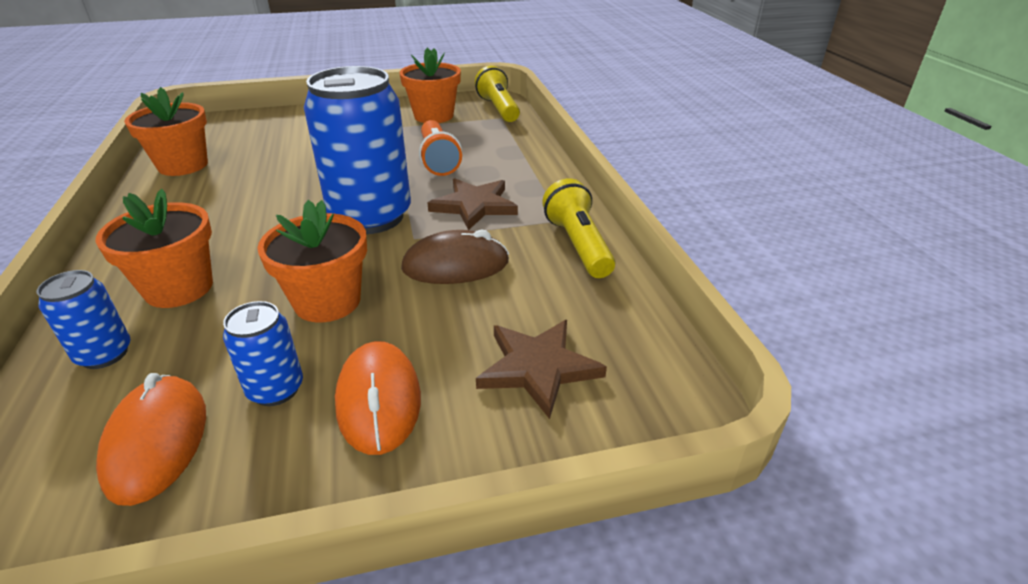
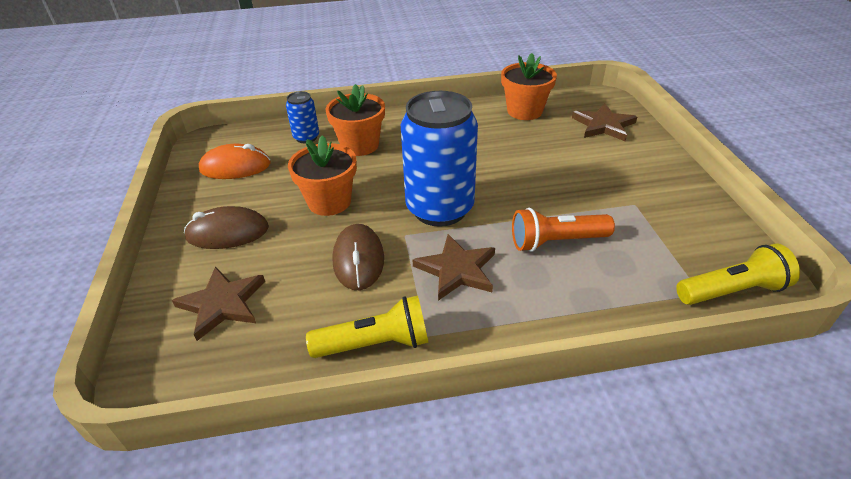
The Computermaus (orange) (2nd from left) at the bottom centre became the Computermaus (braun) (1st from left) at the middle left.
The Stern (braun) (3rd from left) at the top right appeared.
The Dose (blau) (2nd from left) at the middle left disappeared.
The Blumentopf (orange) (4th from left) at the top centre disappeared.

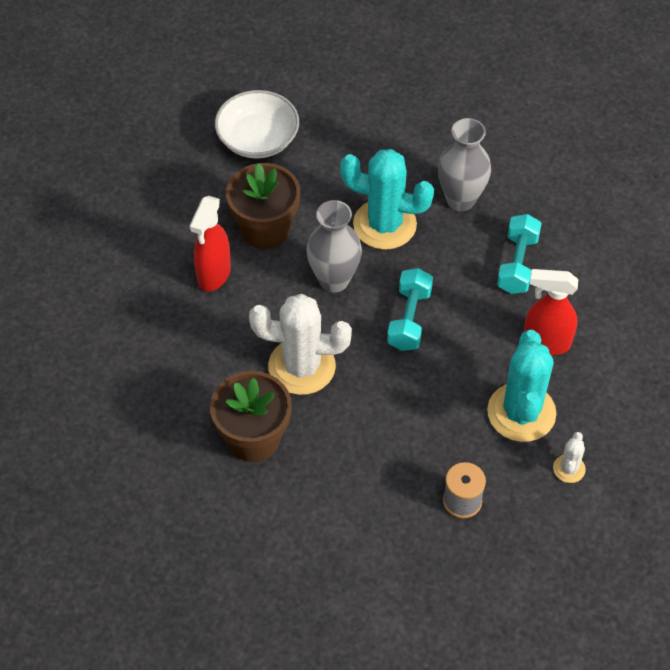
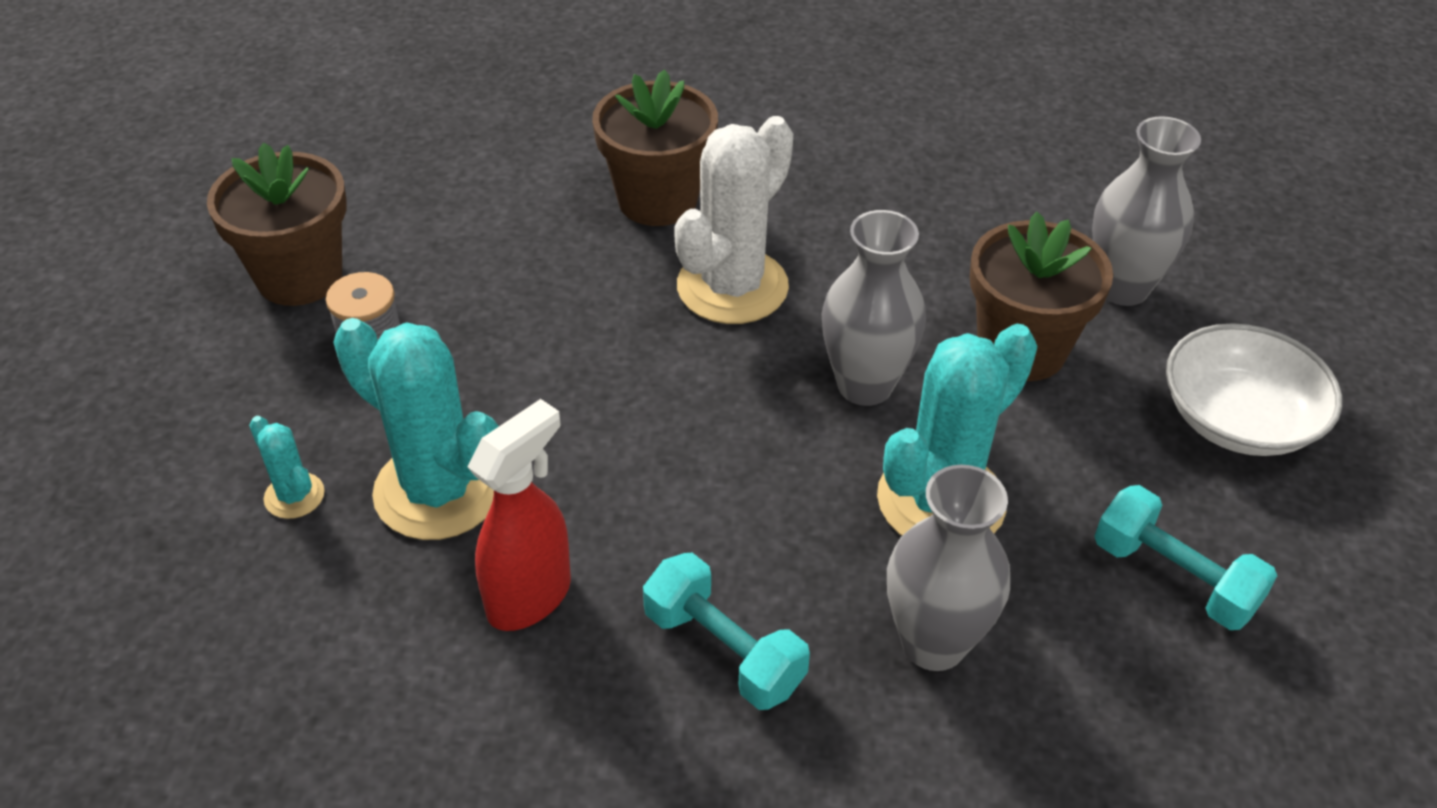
The Blumentopf (braun) (1st from left) at the top left appeared.
The Kaktus (weiß) (2nd from left) at the bottom right became the Kaktus (türkis) (1st from left) at the middle left.
The Vase (grau) (3rd from left) at the top right appeared.
The Hantel (türkis) (1st from left in the first image) moved from the centre to the bottom right.
The Sprühflasche (rot) (1st from left) at the middle left disappeared.

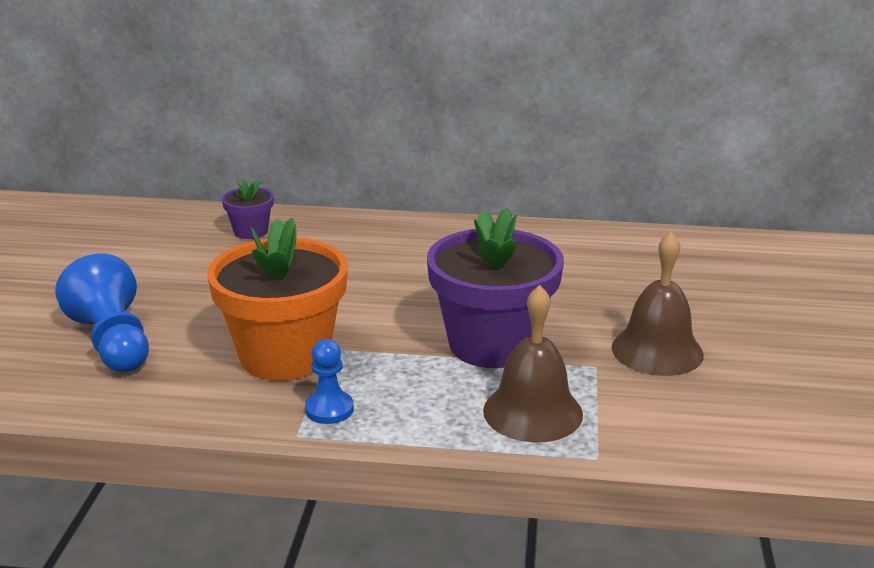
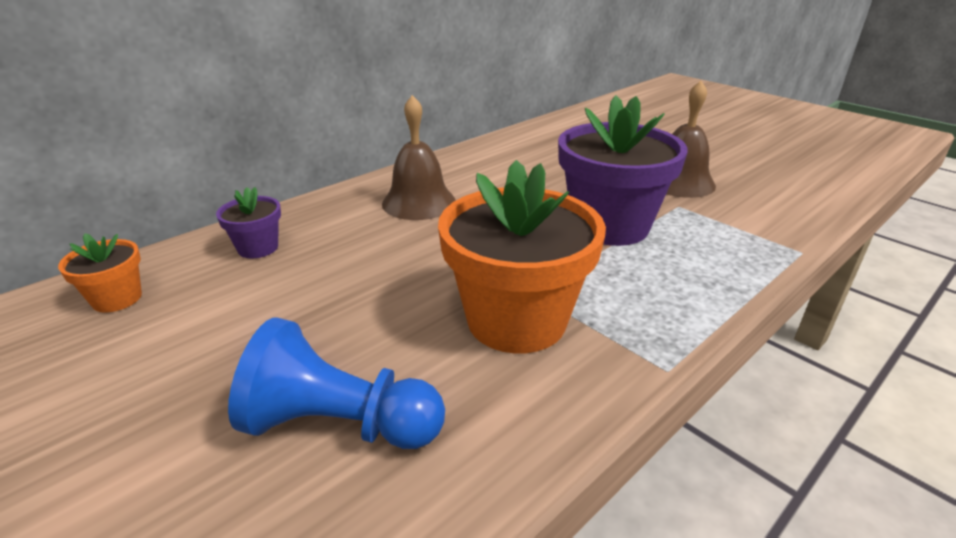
The Blumentopf (orange) (1st from left) at the middle left appeared.
The Glocke (braun) (1st from left) moved from the centre to the top centre.
The Bauer (blau) (2nd from left) at the bottom centre disappeared.

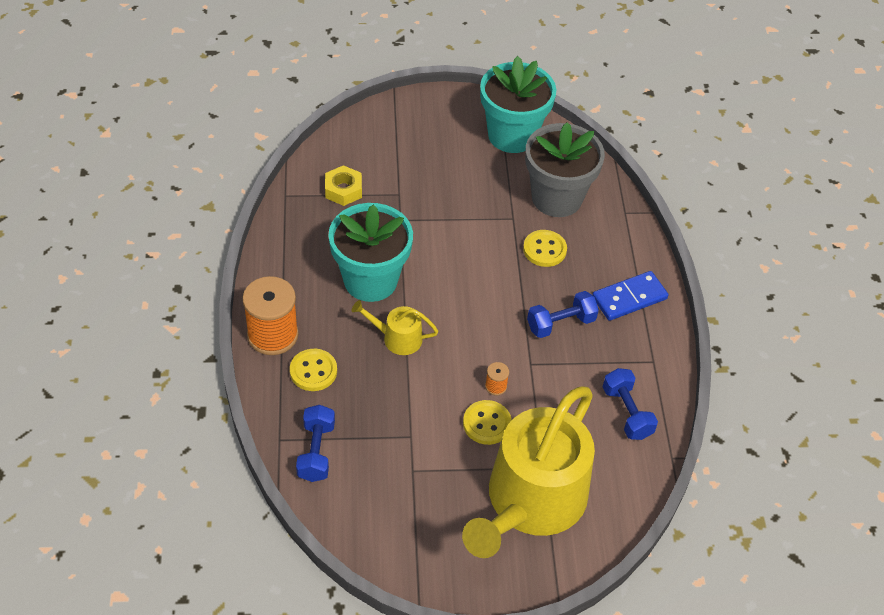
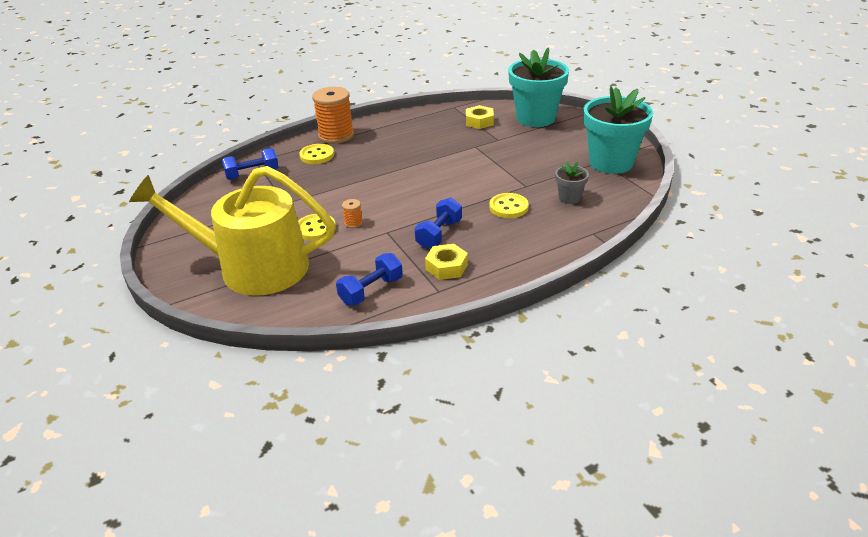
The Hantel (blau) (2nd from left in the first image) at the centre turned 75 degrees clockwise.
The Sechskantmutter (gelb) (1st from left) at the centre appeared.
The Blumentopf (türkis) (1st from left) moved from the centre to the top centre.
The Blumentopf (grau) at the top centre changed to 0.47 times the size.
The Gießkanne (gelb) (1st from left) at the centre disappeared.
The Dominostein (blau) at the middle right disappeared.

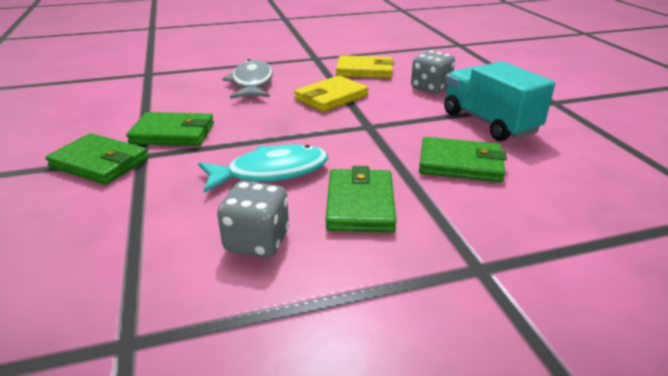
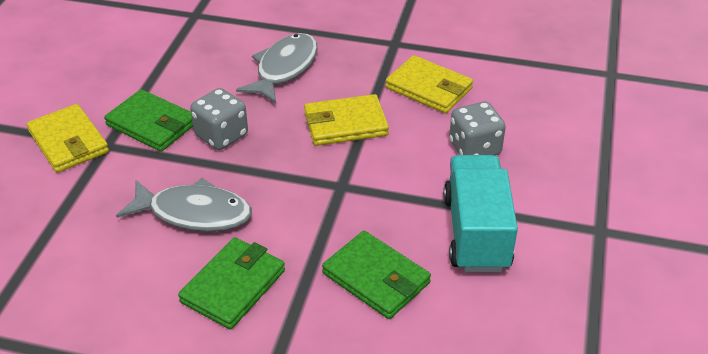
The Geldbörse (grün) (1st from left) at the middle left became the Geldbörse (gelb) (1st from left) at the middle left.
The Fisch (türkis) at the centre became the Fisch (grau) (1st from left) at the middle left.
The Spielwürfel (grau) (1st from left) moved from the centre to the middle left.

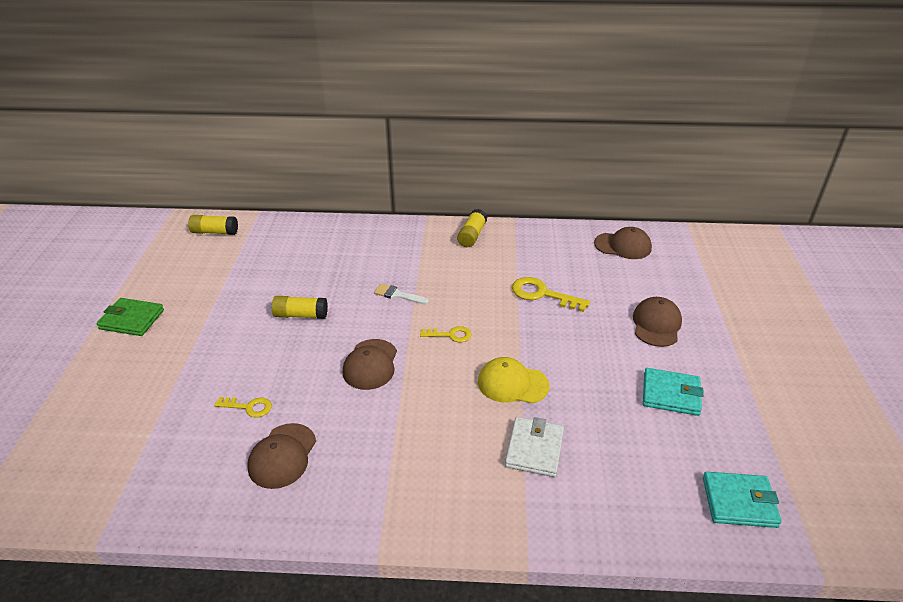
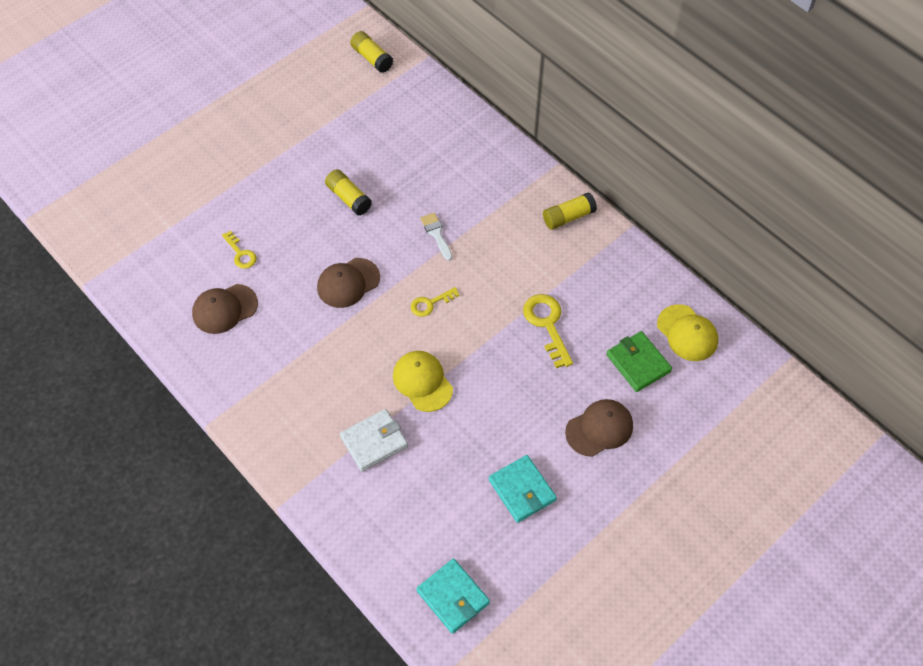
The Schlüssel (gelb) (2nd from left) at the centre turned 105 degrees clockwise.
The Geldbörse (grün) moved from the middle left to the middle right.
The Kappe (braun) (3rd from left) at the middle right became the Kappe (gelb) (2nd from left) at the middle right.

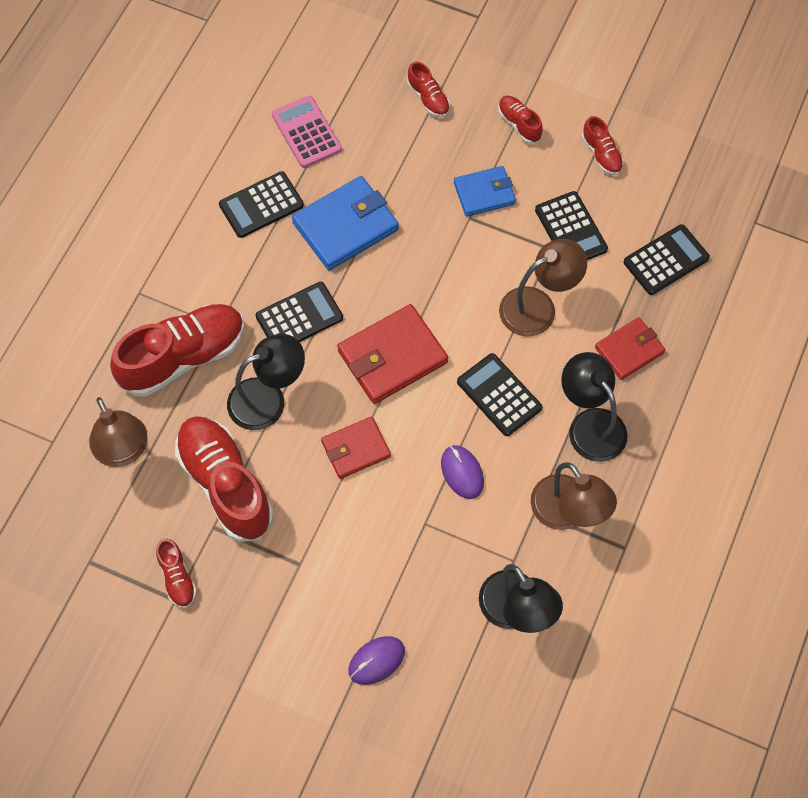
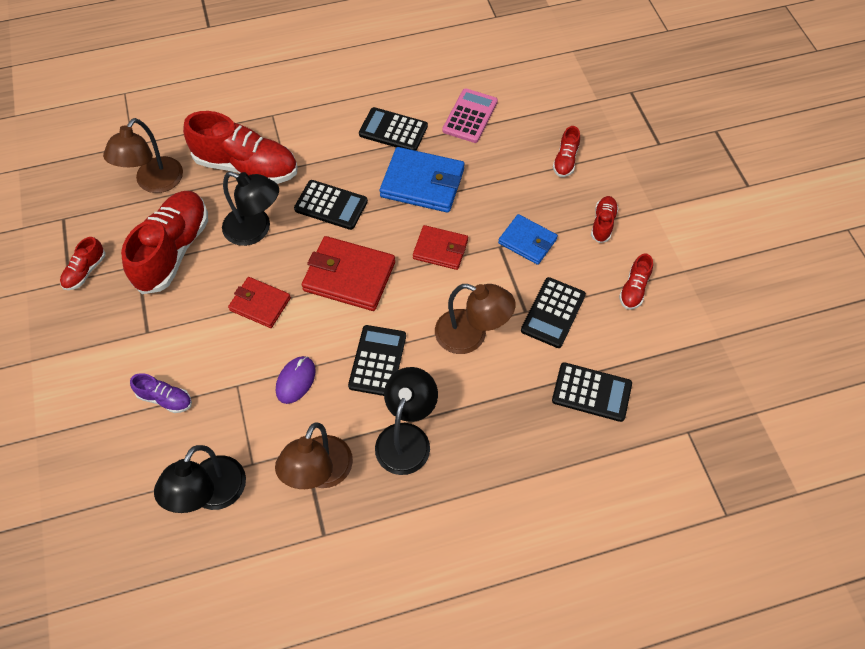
The Schuh (lila) at the middle left appeared.
The Geldbörse (rot) (3rd from left) moved from the middle right to the centre.
The Computermaus (lila) (1st from left) at the bottom centre disappeared.

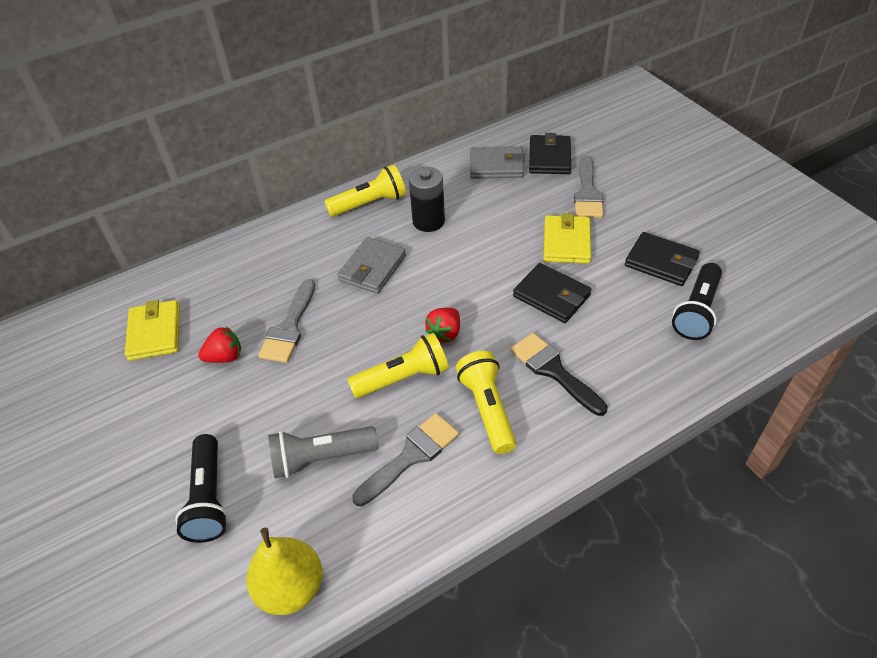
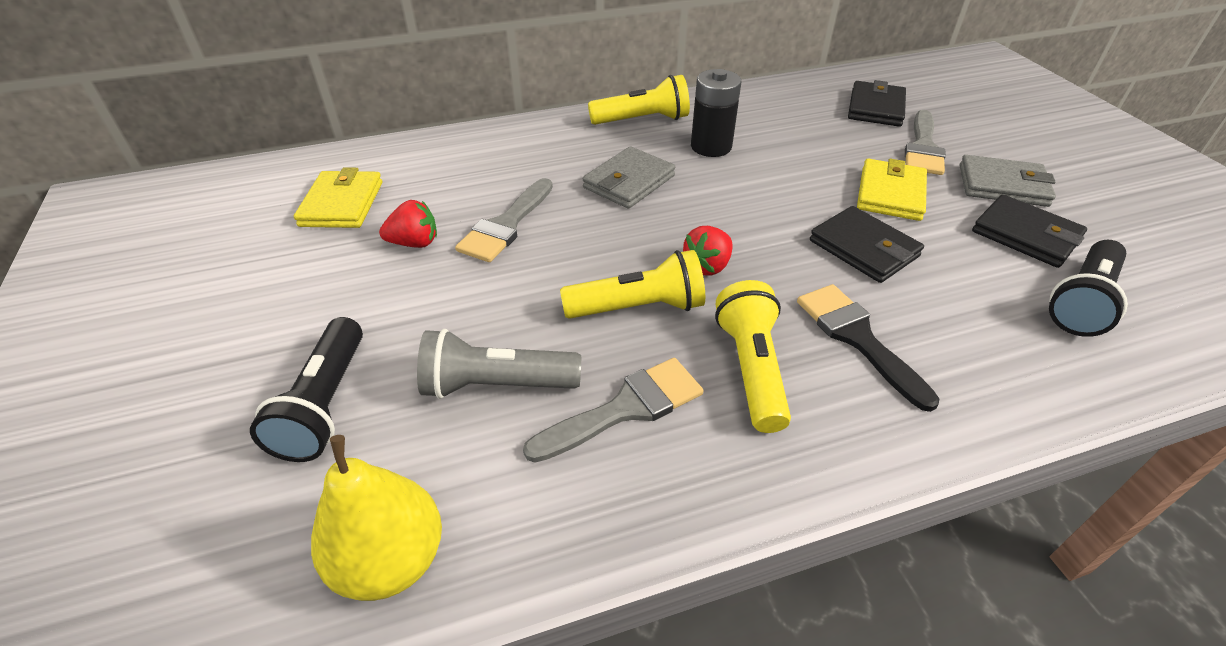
The Geldbörse (grau) (2nd from left) moved from the top centre to the top right.

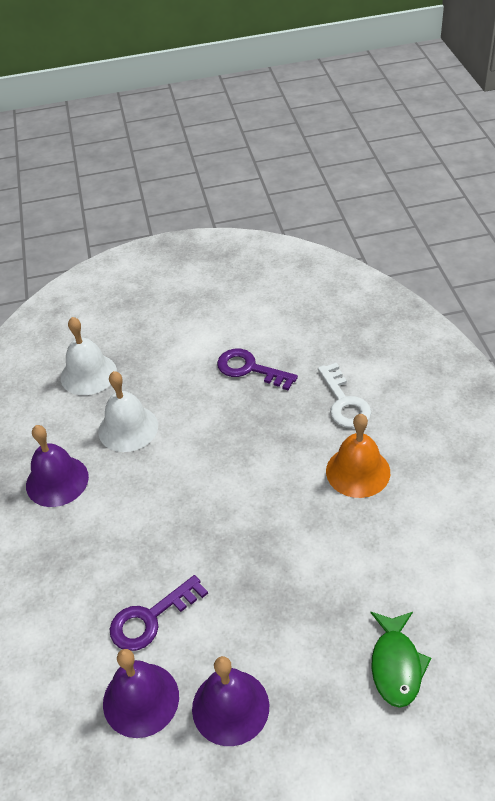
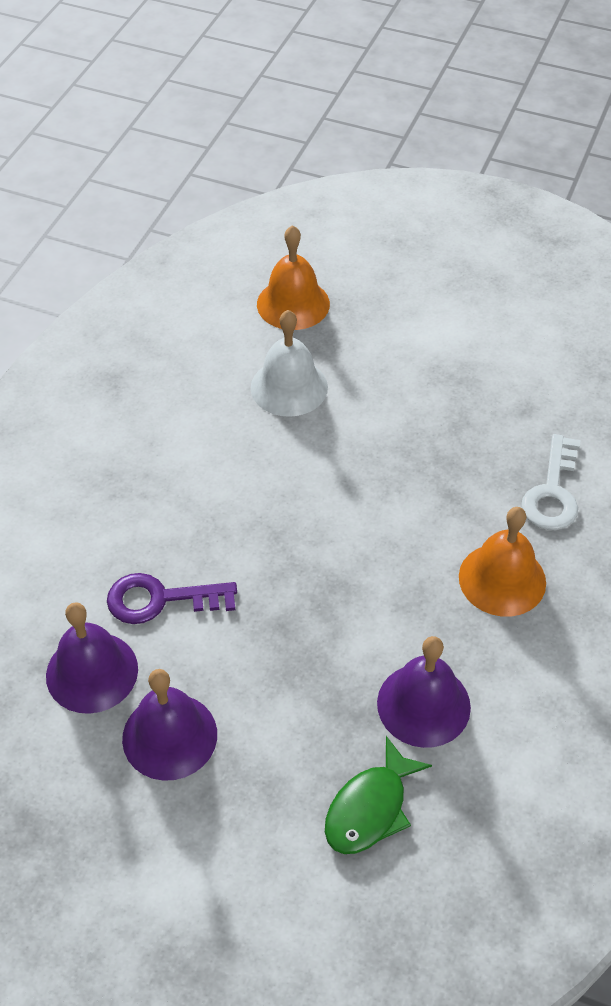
The Glocke (weiß) (1st from left) at the middle left became the Glocke (orange) (1st from left) at the top centre.
The Glocke (lila) (1st from left in the first image) moved from the middle left to the bottom right.
The Schlüssel (lila) (2nd from left) at the centre disappeared.

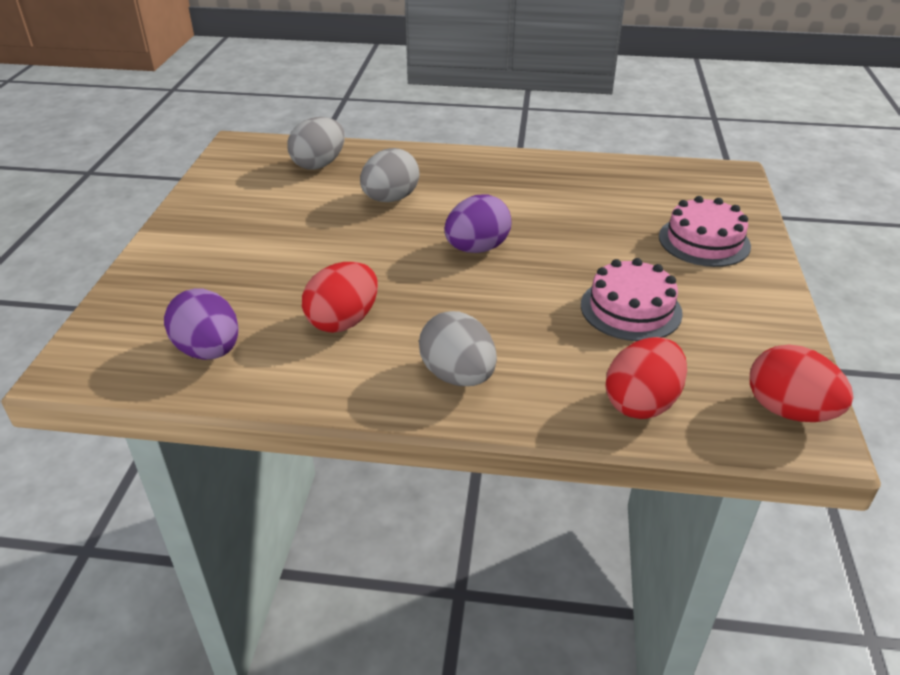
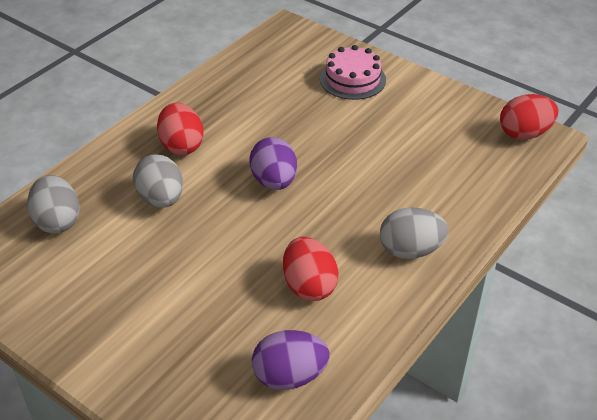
The Ei (rot) (2nd from left in the first image) moved from the middle right to the top left.
The Kuchen (rosa) (1st from left) at the middle right disappeared.

